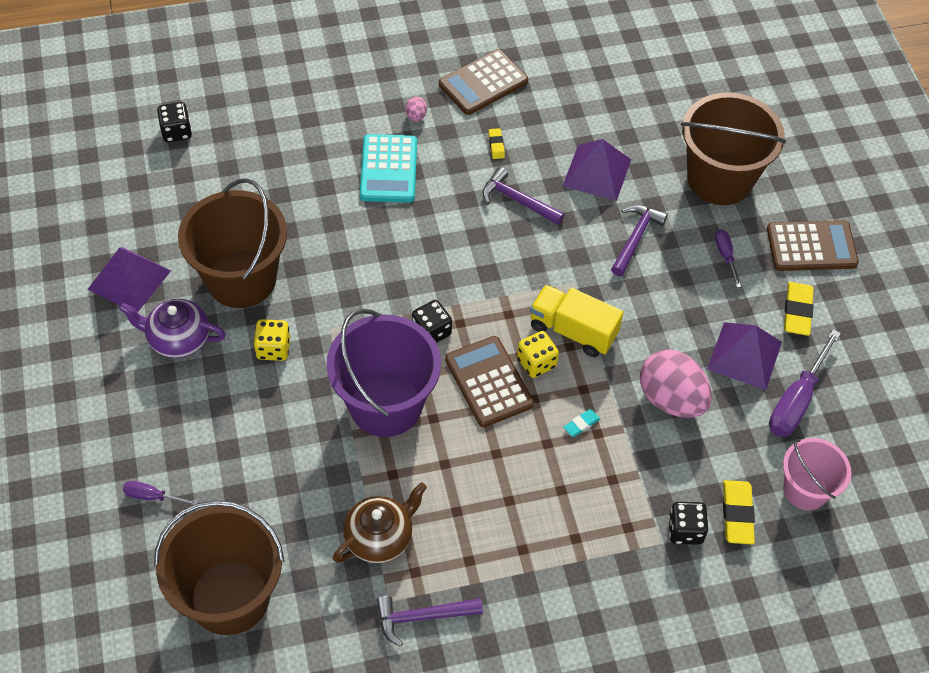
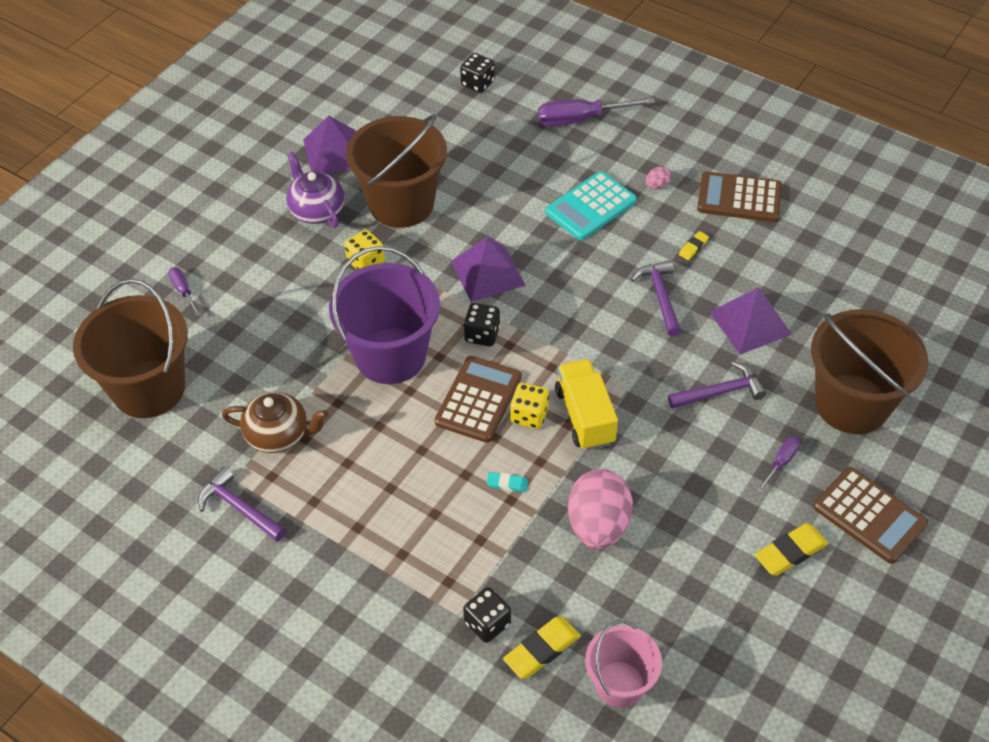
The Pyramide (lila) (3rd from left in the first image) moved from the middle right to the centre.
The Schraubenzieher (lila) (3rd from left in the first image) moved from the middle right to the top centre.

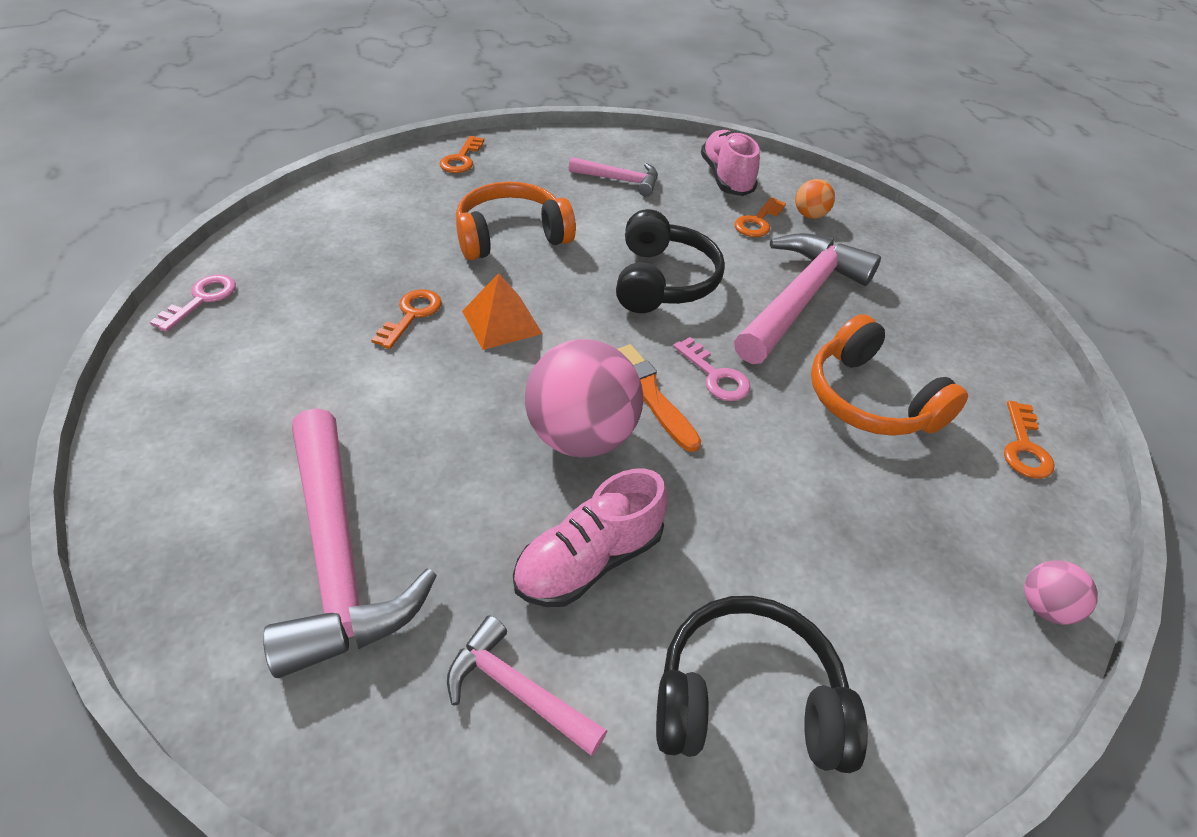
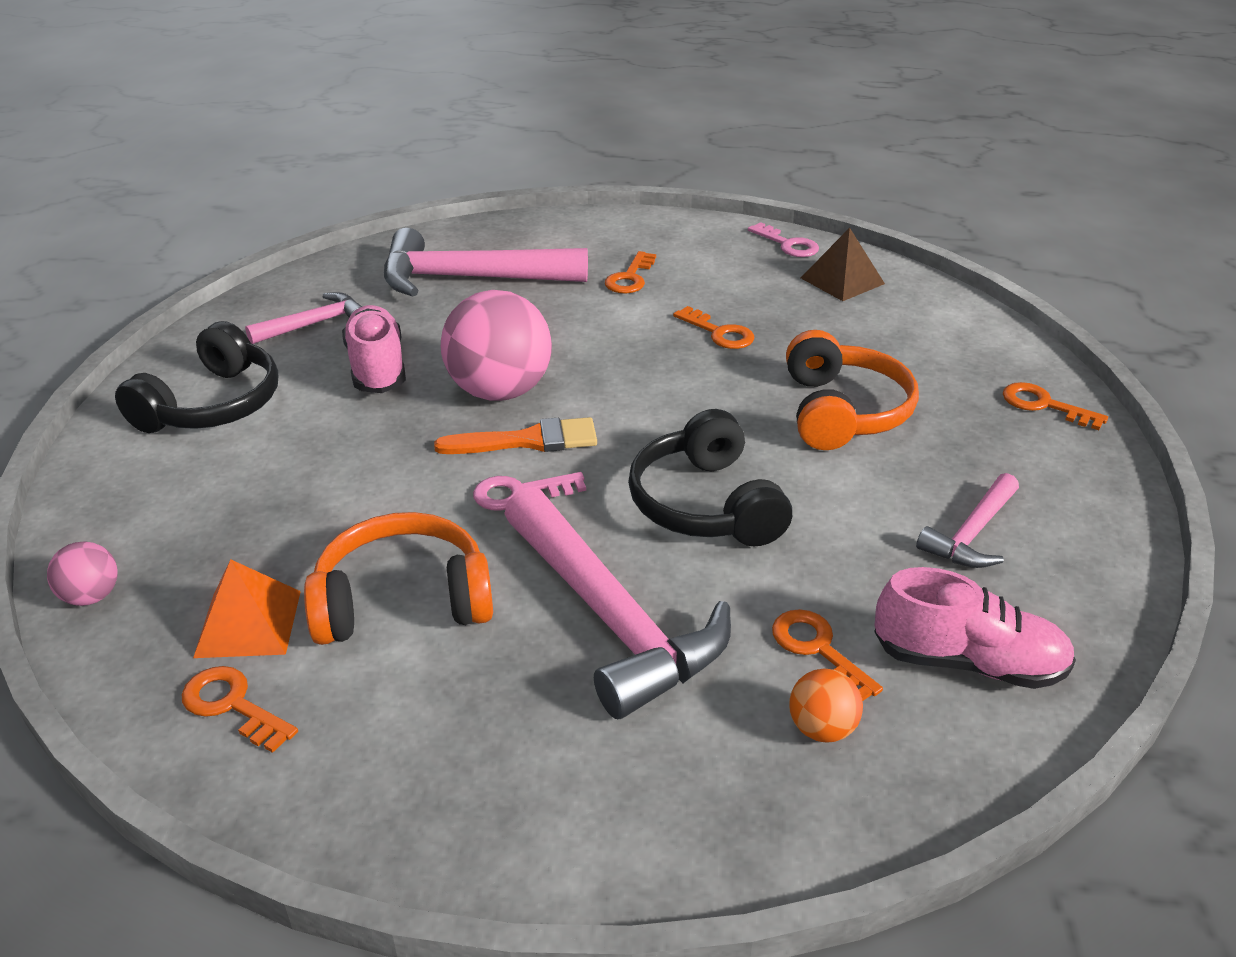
The Pyramide (orange) moved from the centre to the middle left.
The Schlüssel (orange) (2nd from left) at the top centre appeared.
The Kopfhörer (schwarz) (1st from left in the first image) at the top centre turned 45 degrees clockwise.
The Pyramide (braun) at the top right appeared.

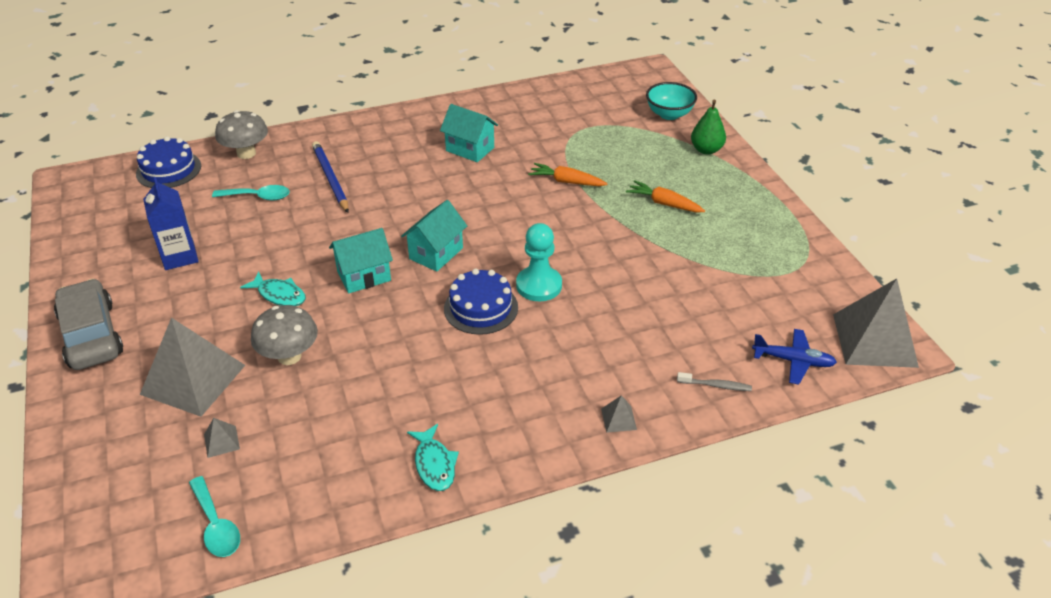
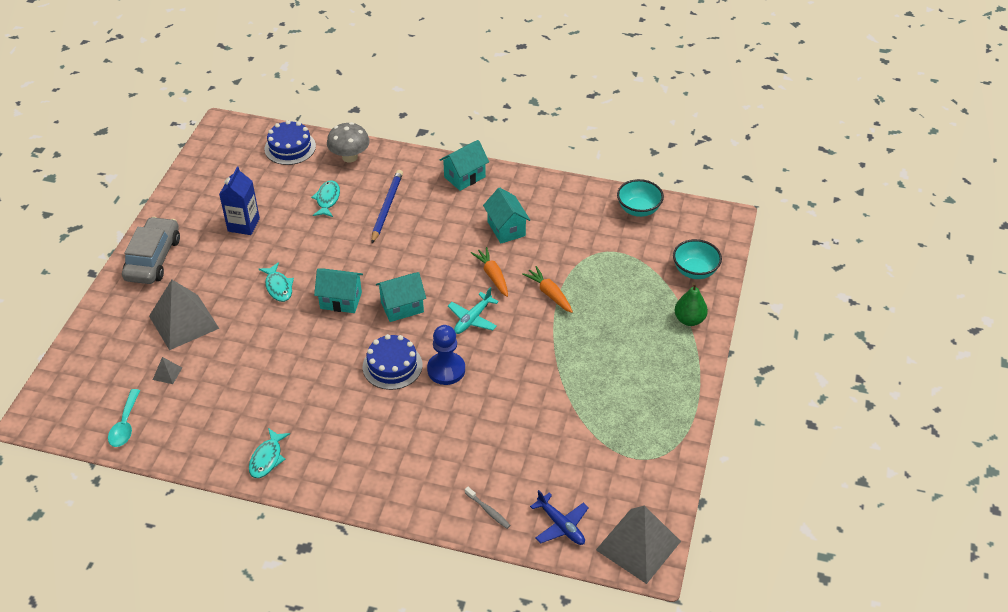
The Löffel (türkis) (2nd from left) at the top left was replaced by the Fisch (türkis) (3rd from left) at the top left.
The Bauer (türkis) at the centre became the Bauer (blau) at the centre.
The Haus (türkis) (3rd from left) at the top centre appeared.
The Flugzeug (türkis) at the centre appeared.
The Karotte (orange) (2nd from left in the first image) moved from the top centre to the centre.
The Schüssel (türkis) (1st from left) at the top centre appeared.
The Pilz (grau) (2nd from left) at the middle left disappeared.
The Pyramide (grau) (3rd from left) at the bottom centre disappeared.

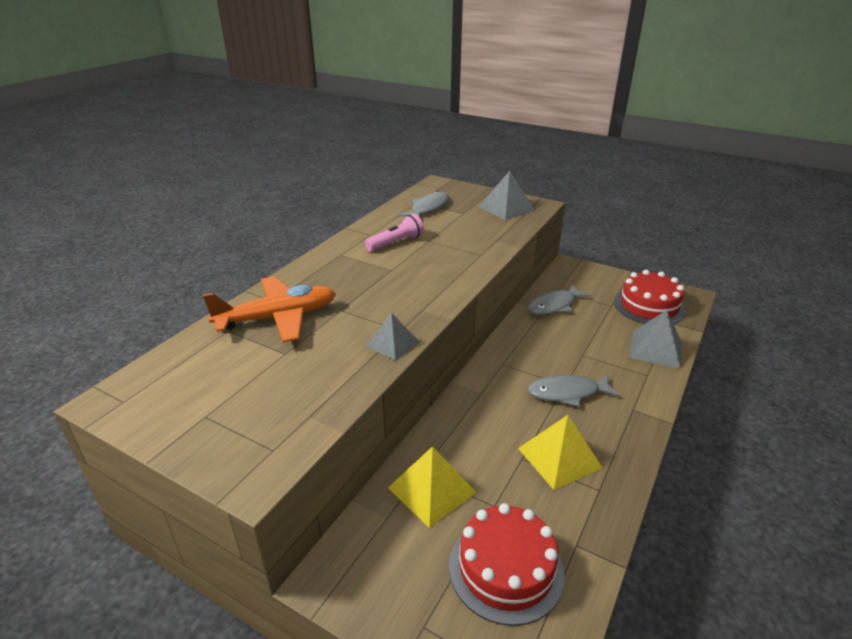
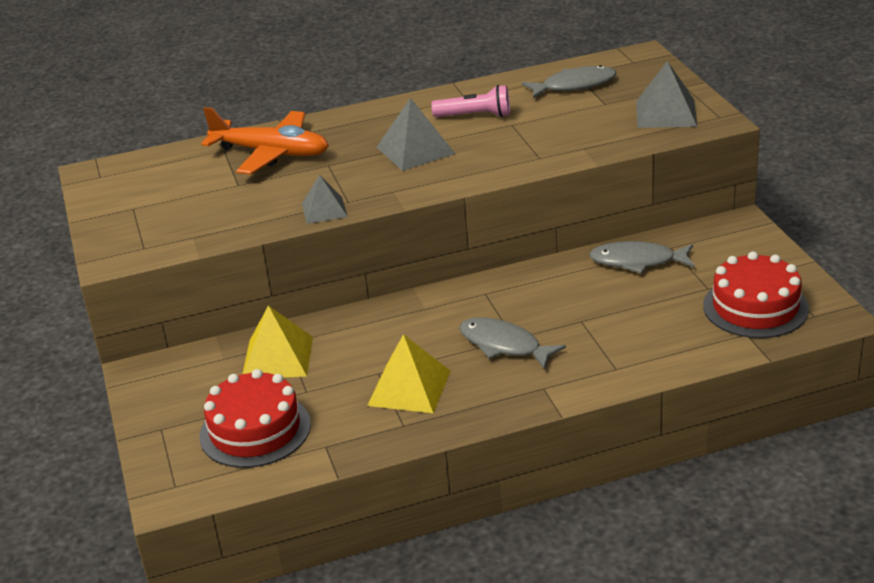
The Pyramide (grau) (3rd from left in the first image) moved from the middle right to the top centre.

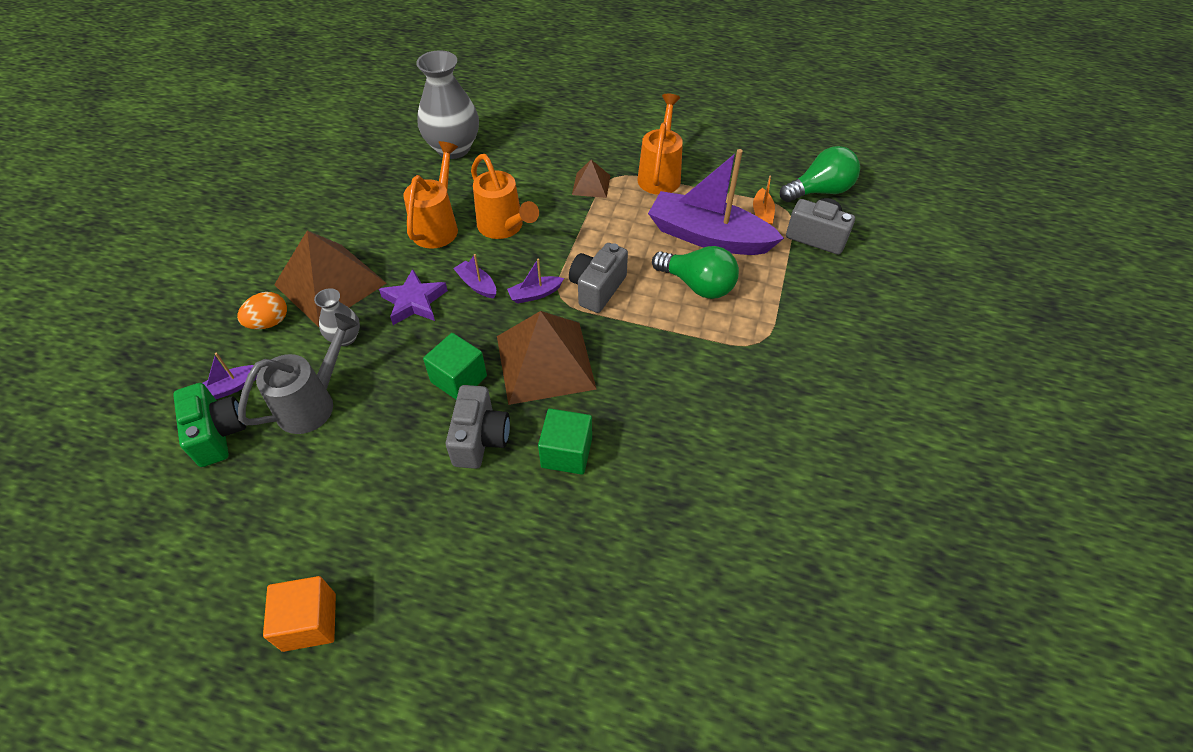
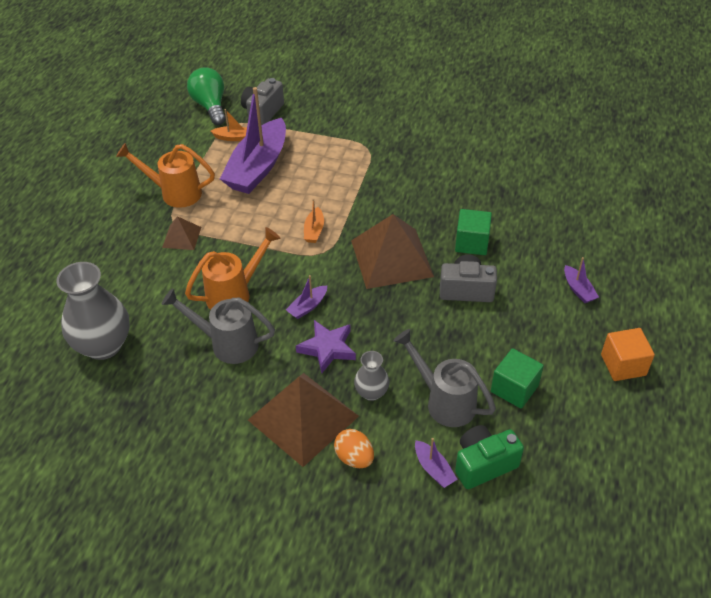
The Gießkanne (orange) (1st from left) at the top centre became the Gießkanne (grau) (1st from left) at the middle left.
The Kamera (grau) (2nd from left) at the centre was replaced by the Boot (orange) (2nd from left) at the centre.
The Kubus (grün) (1st from left in the first image) moved from the centre to the middle right.
The Boot (lila) (3rd from left in the first image) moved from the centre to the middle right.
The Glühbirne (grün) (1st from left) at the centre disappeared.

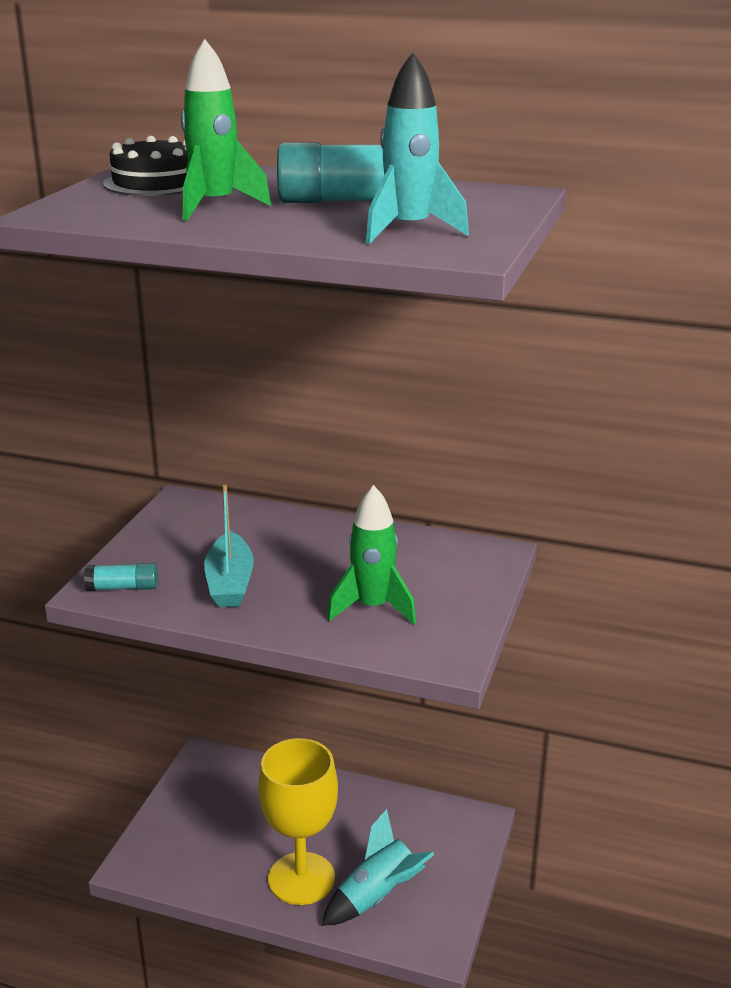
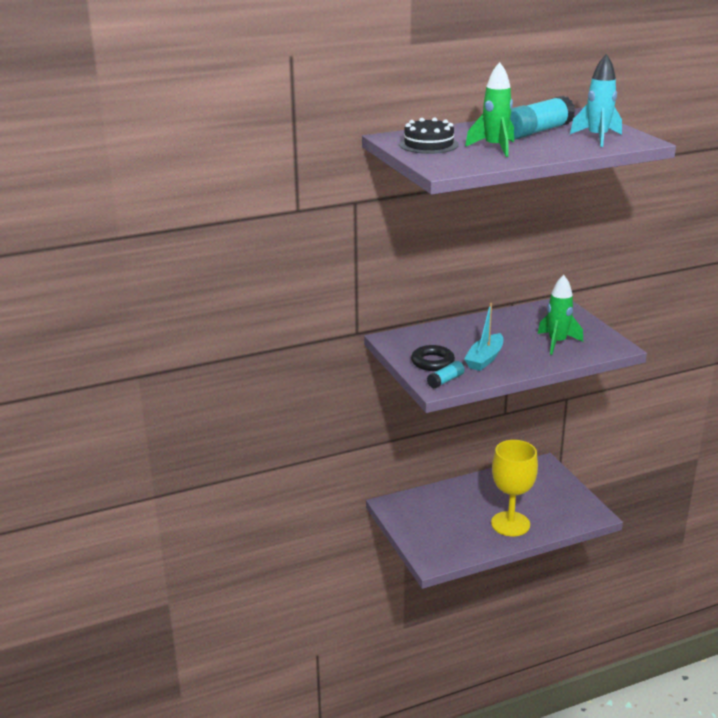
The Ring (schwarz) at the centre appeared.
The Boot (türkis) at the middle left turned 75 degrees clockwise.
The Rakete (türkis) (1st from left) at the bottom centre disappeared.

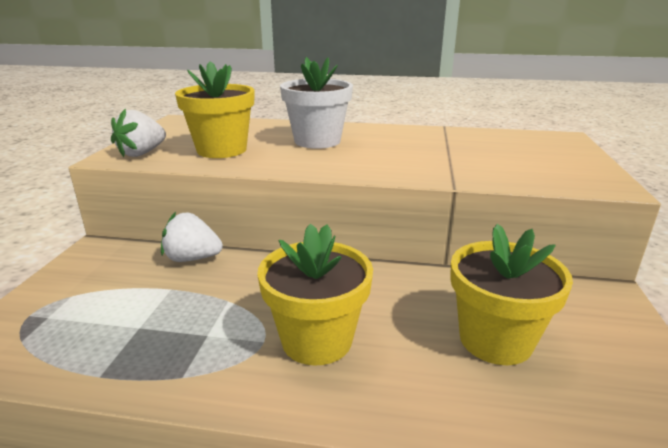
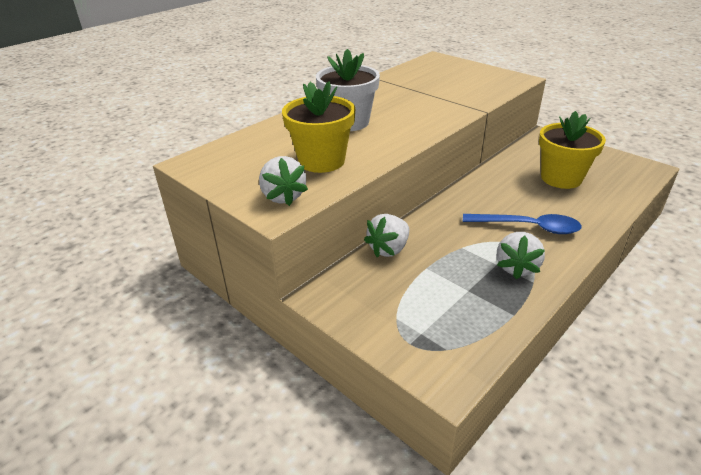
The Blumentopf (gelb) (2nd from left) at the centre was replaced by the Löffel (blau) at the middle right.
The Erdbeere (weiß) (3rd from left) at the middle right appeared.

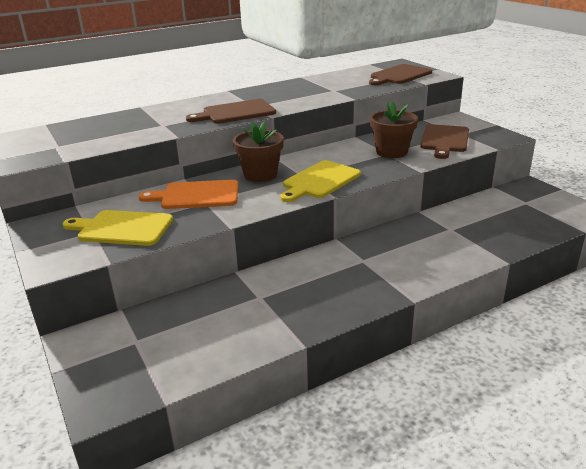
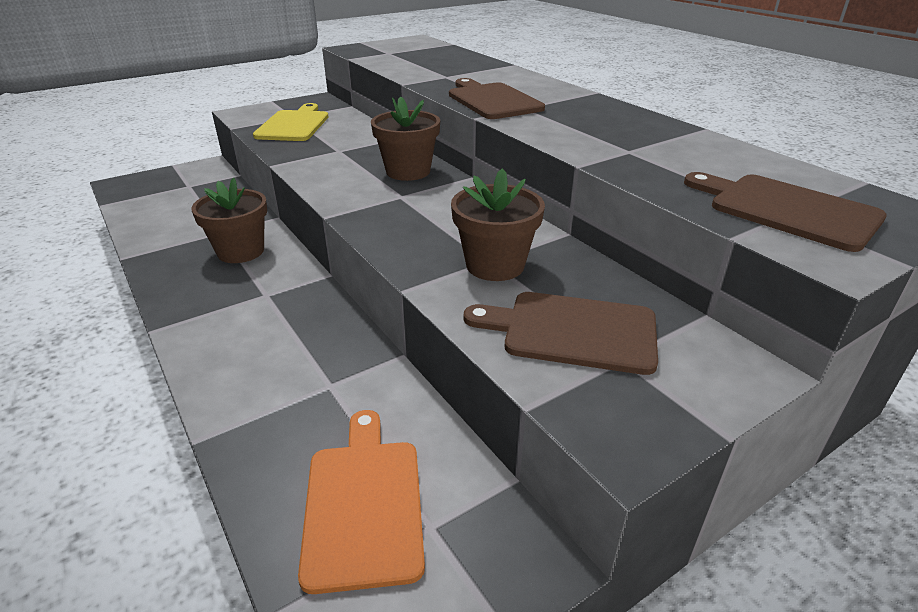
The Blumentopf (braun) (1st from left) at the middle left appeared.
The Schneidebrett (orange) moved from the middle left to the bottom centre.
The Schneidebrett (gelb) (2nd from left) at the centre disappeared.

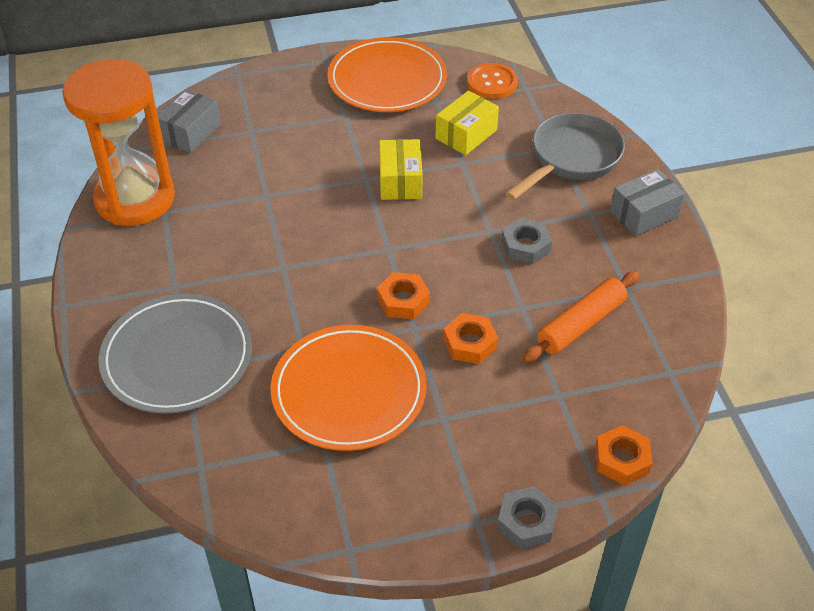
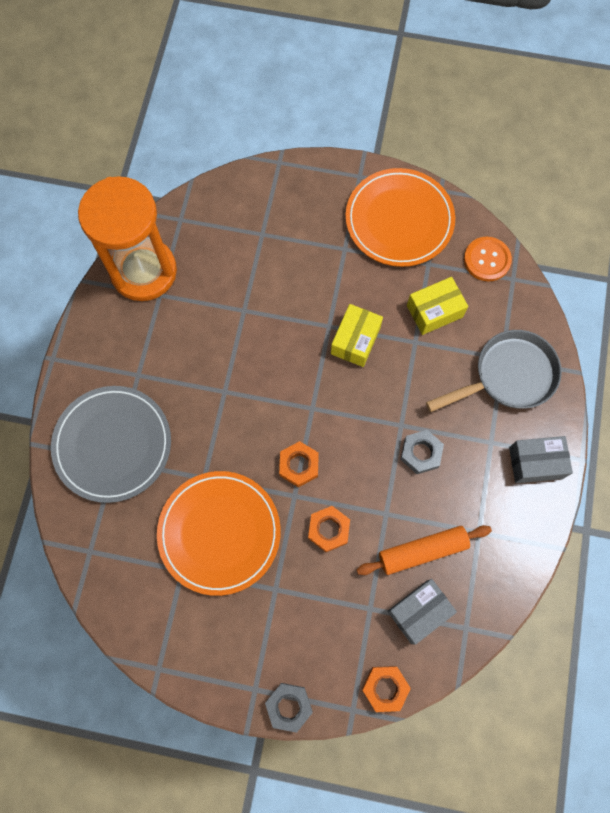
The Schachtel (grau) (1st from left) moved from the top left to the bottom right.

